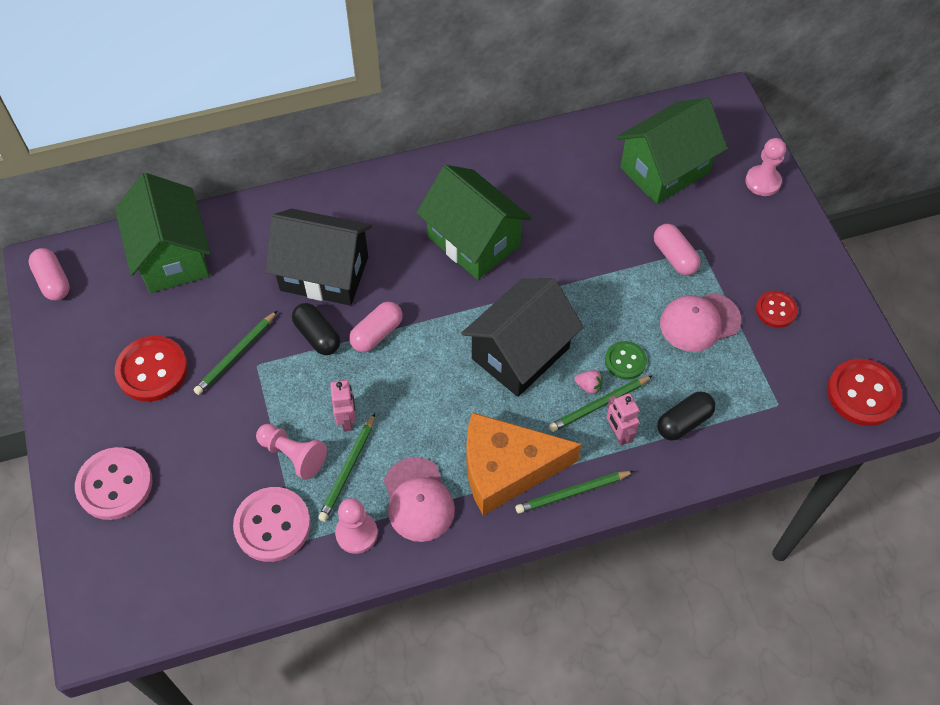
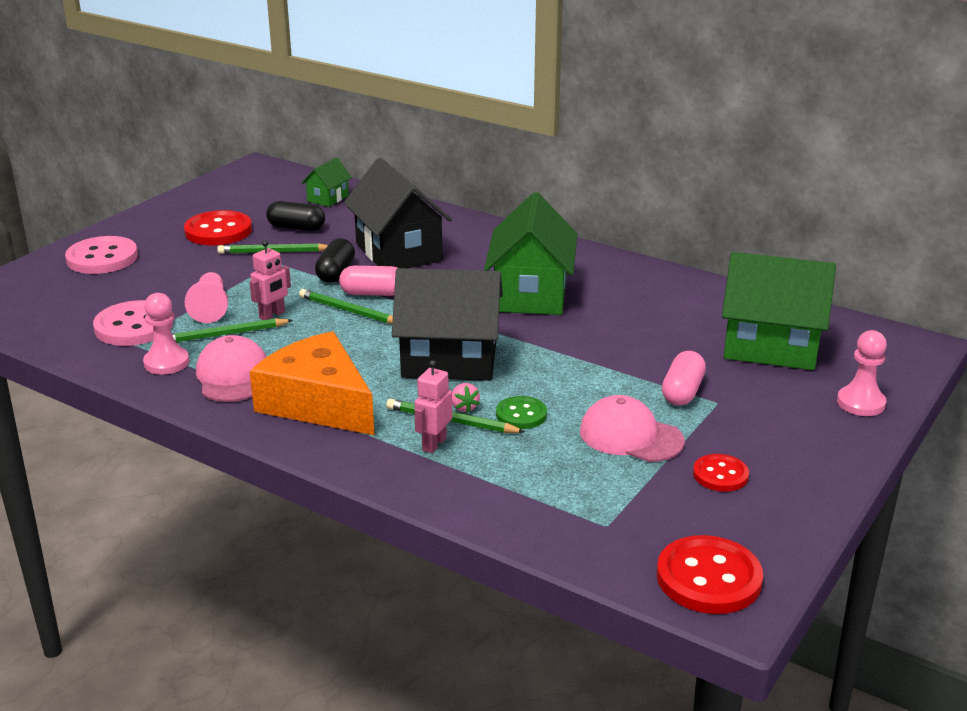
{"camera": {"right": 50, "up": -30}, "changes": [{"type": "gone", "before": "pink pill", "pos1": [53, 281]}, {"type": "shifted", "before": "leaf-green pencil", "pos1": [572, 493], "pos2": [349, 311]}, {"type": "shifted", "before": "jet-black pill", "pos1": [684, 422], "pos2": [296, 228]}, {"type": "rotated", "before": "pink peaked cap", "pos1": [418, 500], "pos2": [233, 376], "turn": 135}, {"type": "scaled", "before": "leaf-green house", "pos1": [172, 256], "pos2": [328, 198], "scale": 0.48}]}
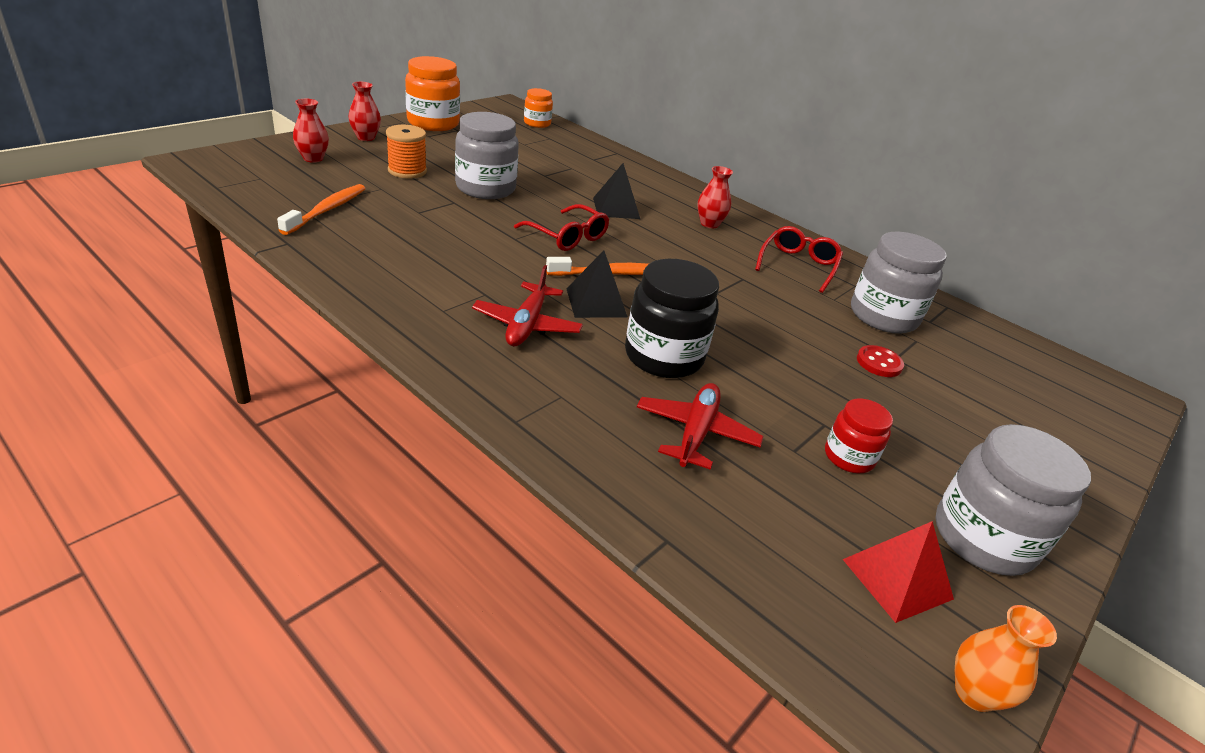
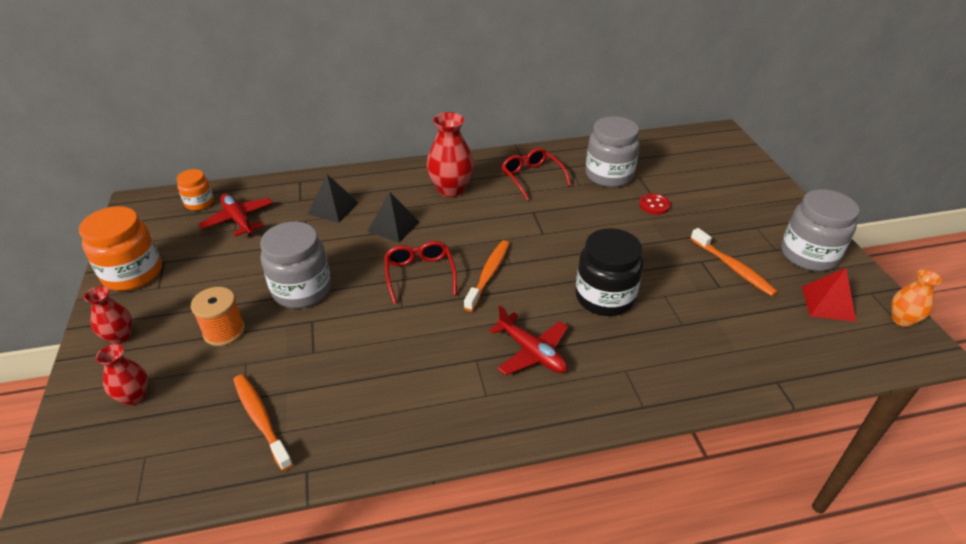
{"camera": {"right": -50, "up": 5}, "changes": [{"type": "shifted", "before": "jet-black pyramid", "pos1": [596, 302], "pos2": [333, 208]}, {"type": "shifted", "before": "crimson plane", "pos1": [695, 433], "pos2": [238, 220]}, {"type": "swapped", "before": "crimson jar", "after": "orange tooth brush", "pos1": [848, 457], "pos2": [733, 267]}, {"type": "rotated", "before": "crimson eyeglasses", "pos1": [567, 237], "pos2": [420, 274], "turn": -90}, {"type": "scaled", "before": "crimson vase", "pos1": [709, 224], "pos2": [451, 189], "scale": 1.68}]}
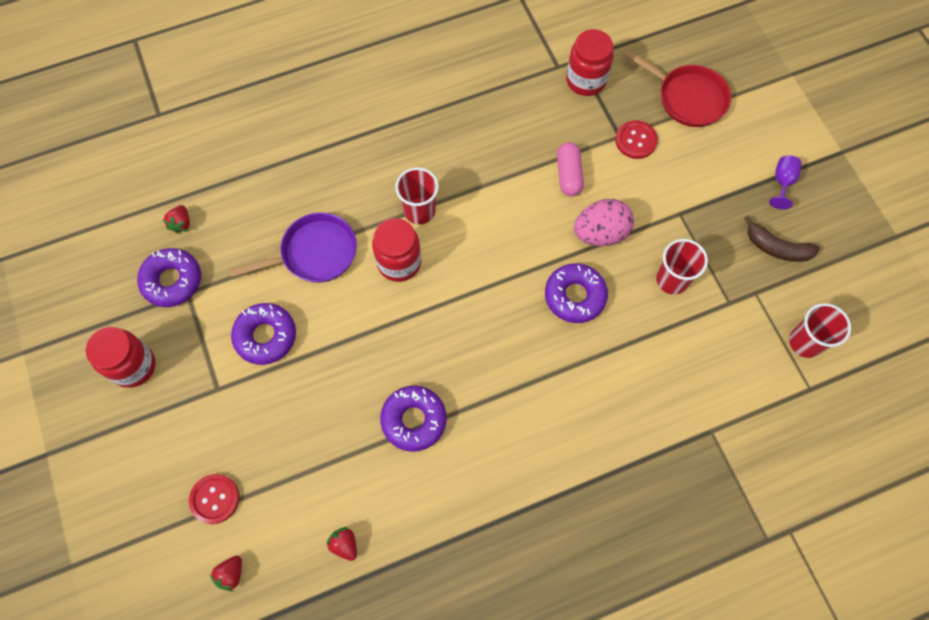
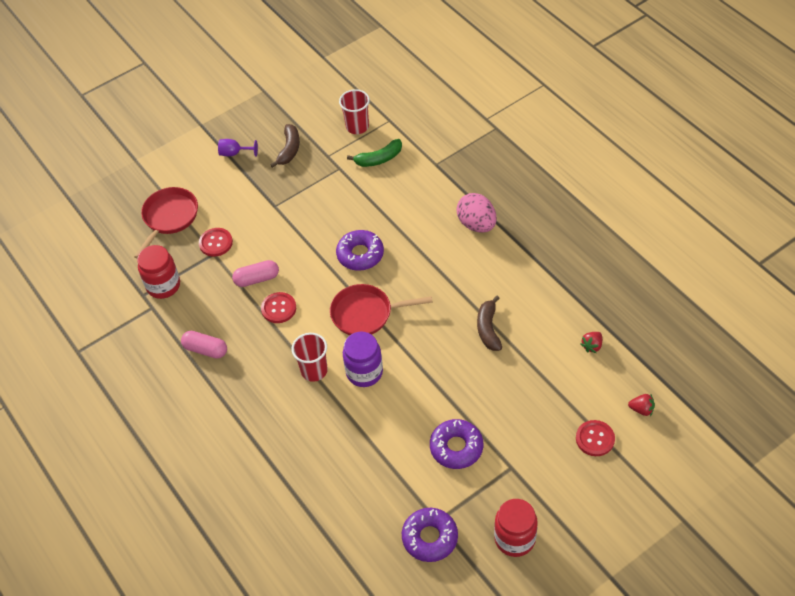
{"camera": {"right": -100, "up": -15}, "changes": [{"type": "gone", "before": "crimson strawberry", "pos1": [181, 223]}, {"type": "gone", "before": "royal purple pan", "pos1": [314, 253]}, {"type": "gone", "before": "crimson cup", "pos1": [672, 280]}, {"type": "new", "after": "pink pill", "pos2": [205, 349]}, {"type": "new", "after": "crimson shirt button", "pos2": [278, 308]}, {"type": "new", "after": "crimson pan", "pos2": [366, 314]}, {"type": "new", "after": "leaf-green banana", "pos2": [379, 159]}, {"type": "shifted", "before": "pink egg", "pos1": [600, 233], "pos2": [476, 224]}, {"type": "swapped", "before": "royal purple donut", "after": "russet banana", "pos1": [414, 420], "pos2": [488, 329]}, {"type": "repainted", "before": "crimson jar", "after": "royal purple jar", "pos1": [399, 262], "pos2": [364, 372]}]}
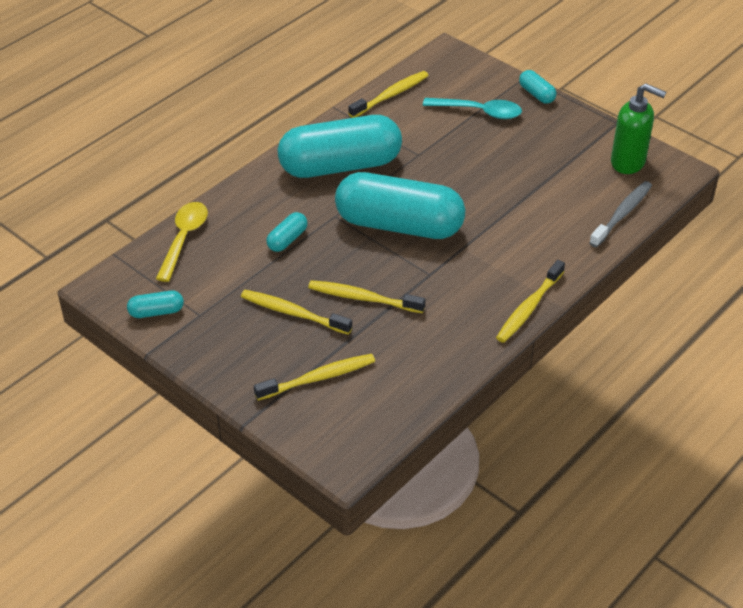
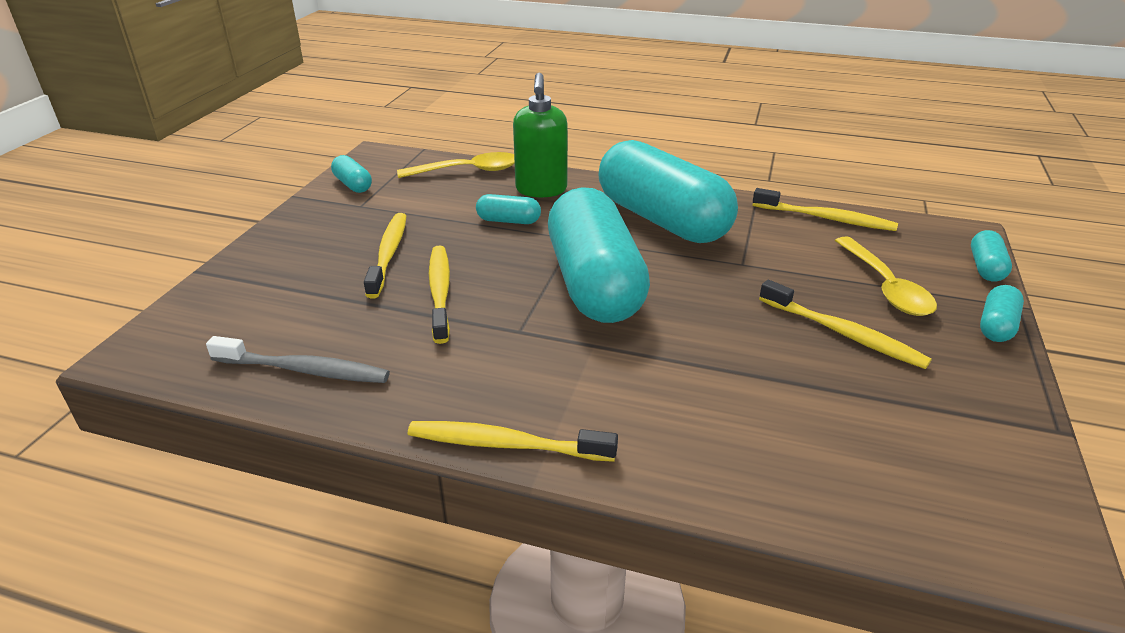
{"camera": {"right": 65, "up": -10}, "changes": [{"type": "new", "after": "aqua pill", "pos2": [985, 267]}, {"type": "shifted", "before": "bright yellow tooth brush", "pos1": [318, 378], "pos2": [843, 333]}, {"type": "shifted", "before": "gray tooth brush", "pos1": [622, 214], "pos2": [304, 370]}, {"type": "shifted", "before": "leaf-green soap pump", "pos1": [628, 162], "pos2": [541, 190]}, {"type": "repainted", "before": "aqua spoon", "after": "bright yellow spoon", "pos1": [479, 112], "pos2": [886, 287]}]}
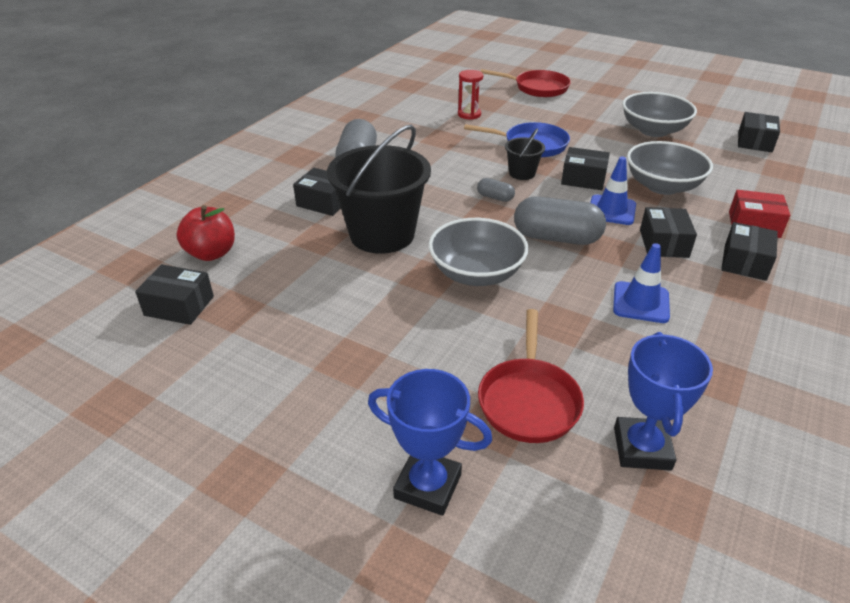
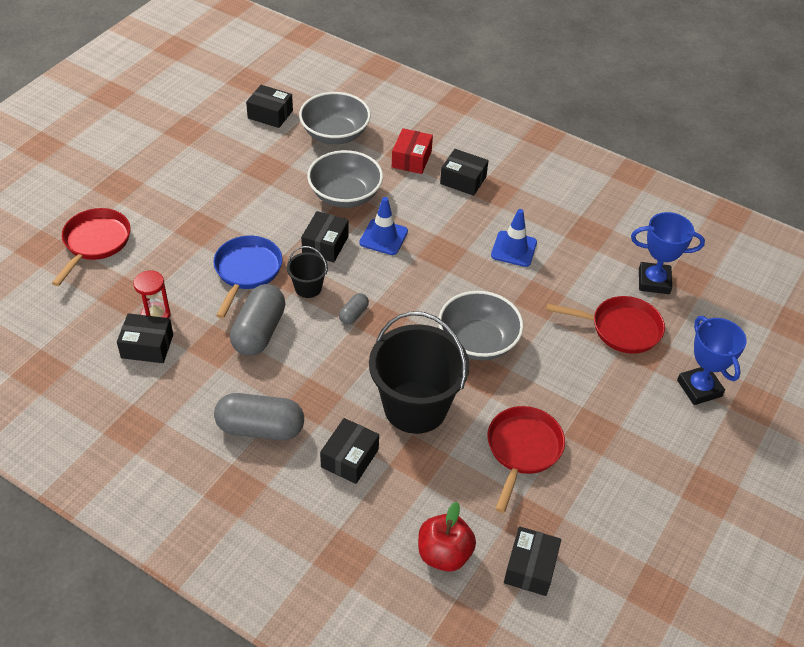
{"camera": {"right": -90, "up": 10}, "changes": [{"type": "new", "after": "crimson pan", "pos2": [522, 450]}, {"type": "shifted", "before": "gray pill", "pos1": [556, 238], "pos2": [259, 332]}, {"type": "shifted", "before": "gray serving bowl", "pos1": [653, 130], "pos2": [335, 134]}, {"type": "shifted", "before": "jet-black package", "pos1": [663, 243], "pos2": [147, 346]}, {"type": "rotated", "before": "royal blue prize cup", "pos1": [428, 486], "pos2": [699, 388], "turn": -45}]}
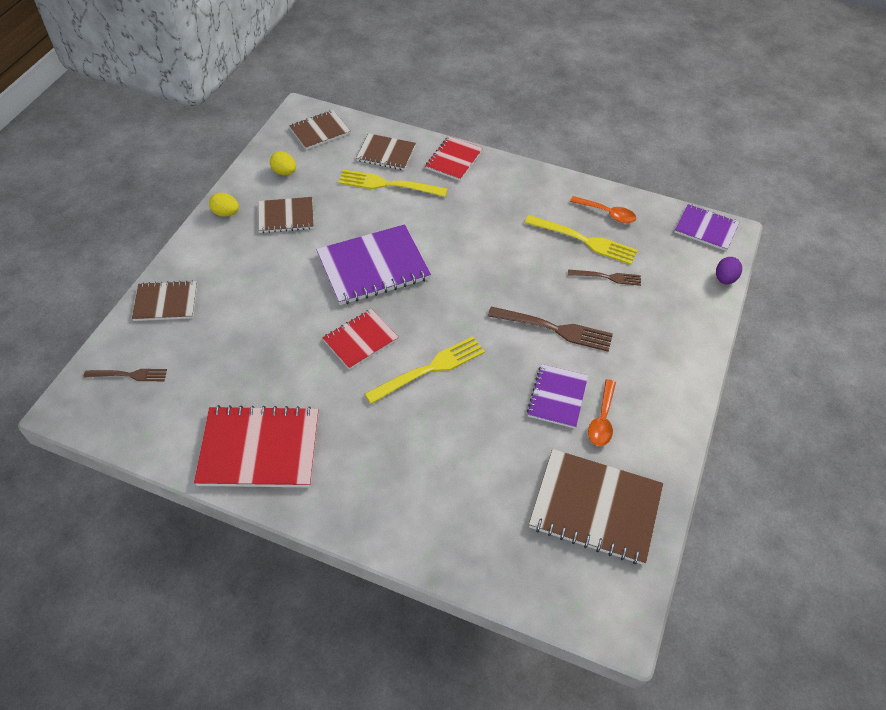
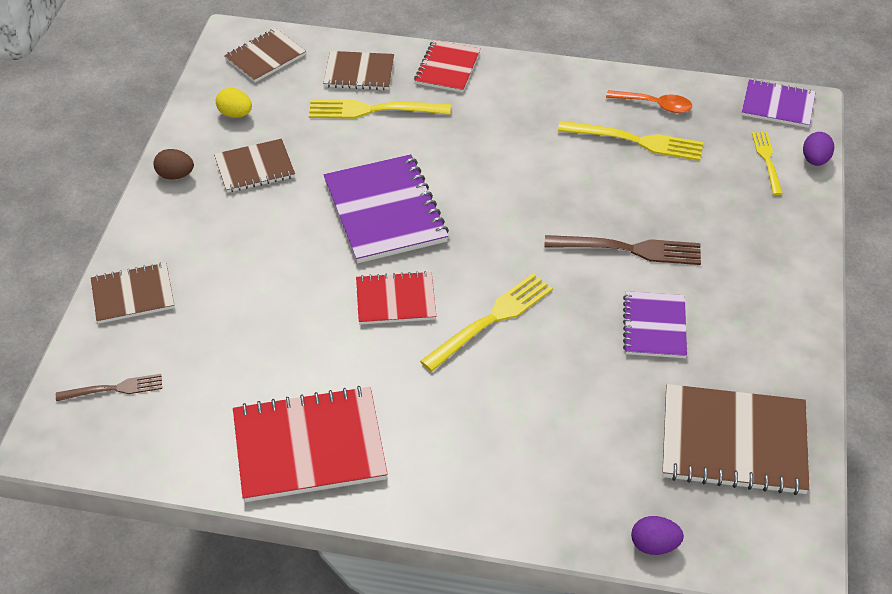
{"camera": {"right": -10, "up": -5}, "changes": [{"type": "gone", "before": "russet dinner fork", "pos1": [607, 277]}, {"type": "gone", "before": "orange spoon", "pos1": [602, 419]}, {"type": "new", "after": "royal purple egg", "pos2": [654, 545]}, {"type": "new", "after": "bright yellow dinner fork", "pos2": [767, 160]}, {"type": "repainted", "before": "bright yellow egg", "after": "russet egg", "pos1": [226, 213], "pos2": [175, 175]}, {"type": "rotated", "before": "royal purple exercise book", "pos1": [373, 267], "pos2": [385, 211], "turn": -75}, {"type": "rotated", "before": "crimson exercise book", "pos1": [360, 340], "pos2": [395, 300], "turn": 45}]}
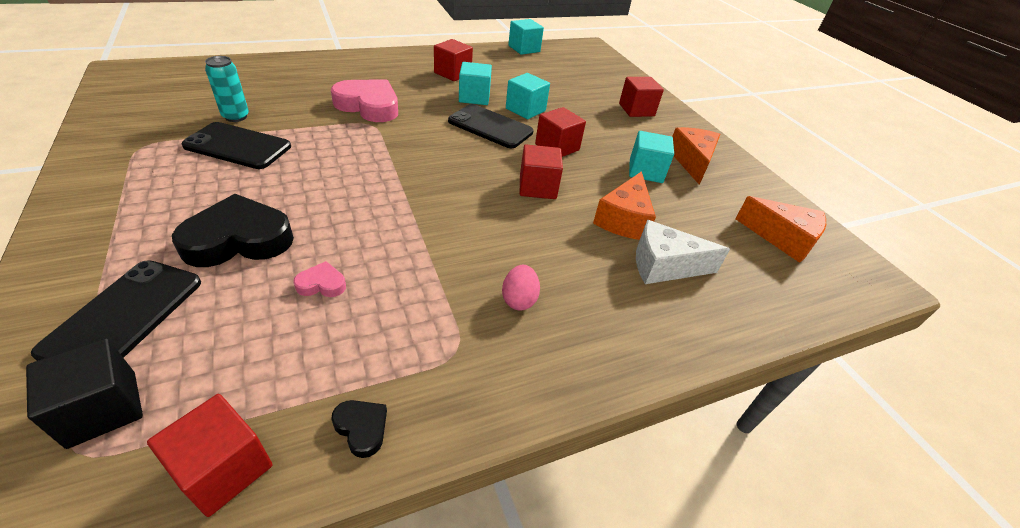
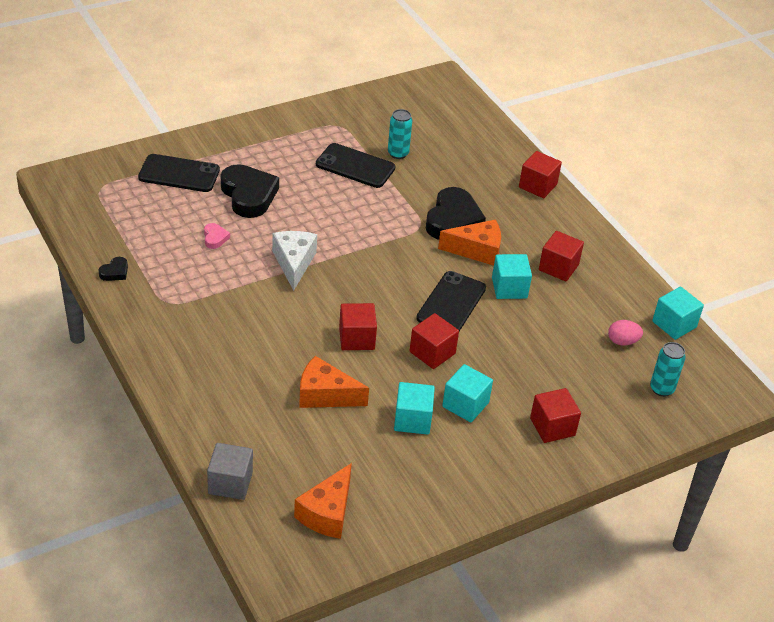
{"camera": {"right": 85, "up": 0}, "changes": [{"type": "gone", "before": "jet-black solid cube", "pos1": [102, 409]}, {"type": "new", "after": "gray solid cube", "pos2": [230, 483]}, {"type": "new", "after": "aqua can", "pos2": [661, 389]}, {"type": "shifted", "before": "crimson solid cube", "pos1": [224, 468], "pos2": [537, 186]}, {"type": "shifted", "before": "pink egg", "pos1": [519, 299], "pos2": [622, 341]}, {"type": "shifted", "before": "aqua solid cube", "pos1": [525, 110], "pos2": [465, 405]}, {"type": "shifted", "before": "white piece of cheese", "pos1": [664, 266], "pos2": [294, 263]}, {"type": "shifted", "before": "orange piece of cheese", "pos1": [692, 161], "pos2": [477, 250]}, {"type": "repainted", "before": "pink heart", "after": "jet-black heart", "pos1": [369, 106], "pos2": [453, 220]}, {"type": "rotated", "before": "jet-black smartphone", "pos1": [238, 146], "pos2": [355, 166], "turn": -75}]}
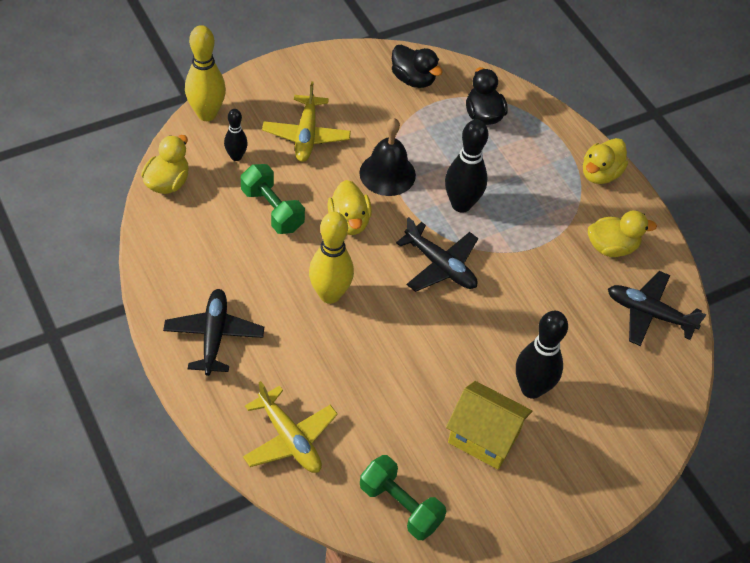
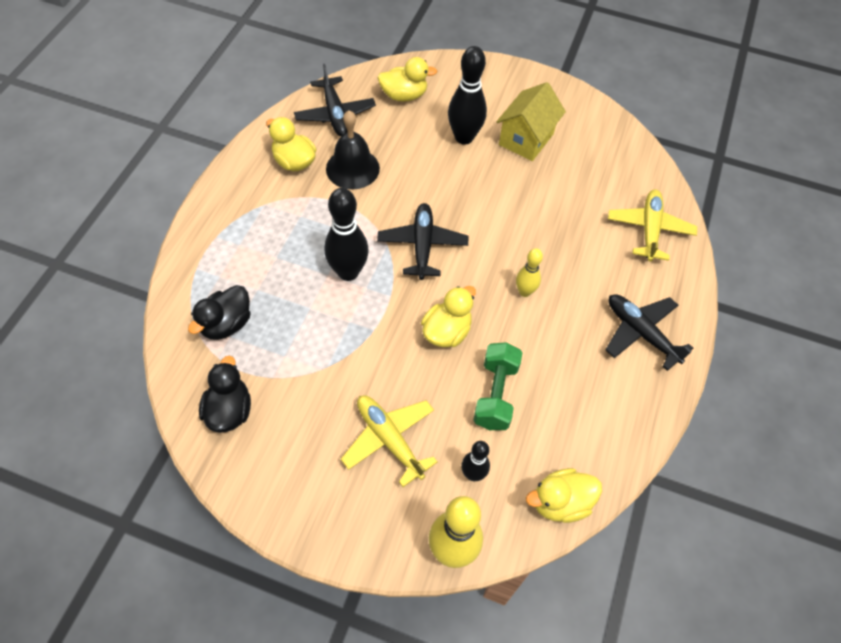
{"camera": {"right": -130, "up": 5}, "changes": [{"type": "gone", "before": "leaf-green hand weight", "pos1": [400, 506]}, {"type": "shifted", "before": "jet-black bell", "pos1": [387, 174], "pos2": [352, 168]}, {"type": "shifted", "before": "bright yellow duck", "pos1": [600, 174], "pos2": [404, 95]}, {"type": "rotated", "before": "jet-black plane", "pos1": [214, 336], "pos2": [641, 333], "turn": 90}, {"type": "rotated", "before": "bright yellow plane", "pos1": [306, 135], "pos2": [389, 439], "turn": -90}, {"type": "rotated", "before": "bright yellow house", "pos1": [483, 437], "pos2": [526, 139], "turn": 45}, {"type": "scaled", "before": "bright yellow skittle", "pos1": [329, 294], "pos2": [524, 292], "scale": 0.57}]}
